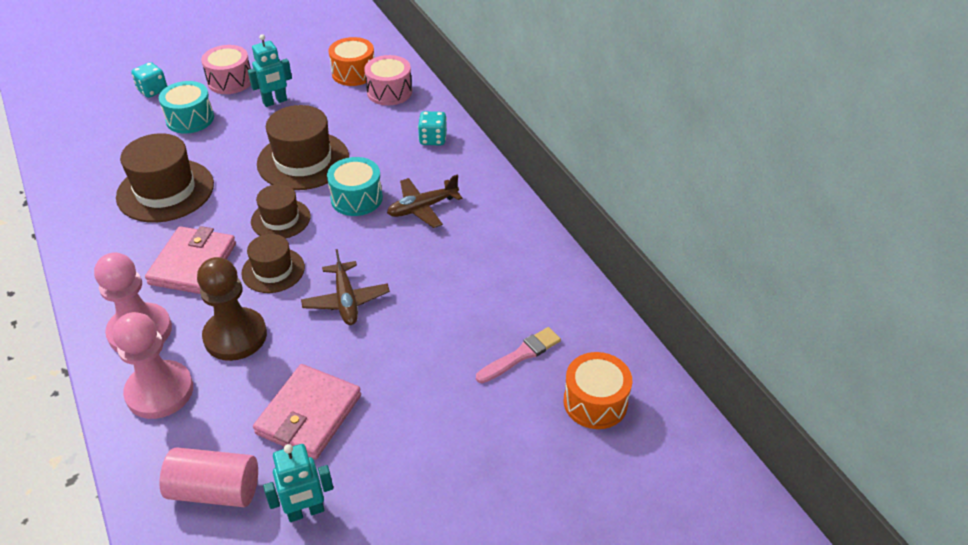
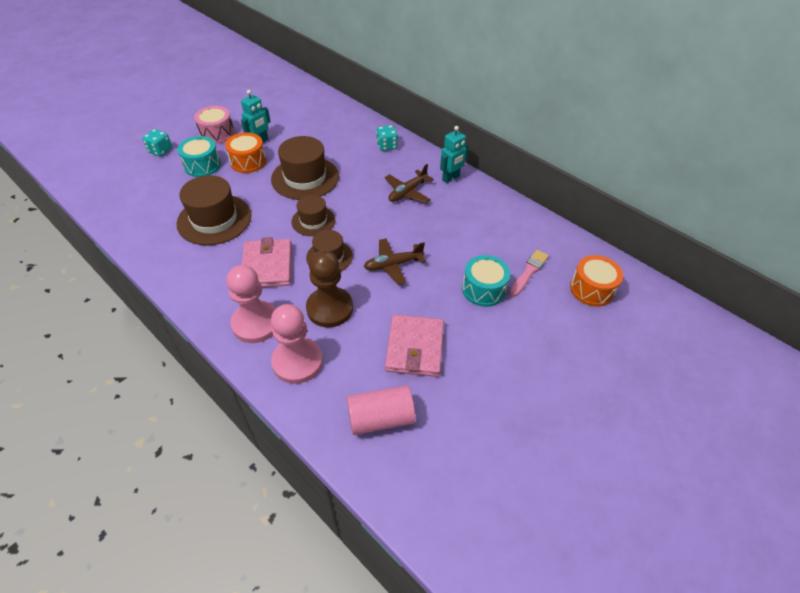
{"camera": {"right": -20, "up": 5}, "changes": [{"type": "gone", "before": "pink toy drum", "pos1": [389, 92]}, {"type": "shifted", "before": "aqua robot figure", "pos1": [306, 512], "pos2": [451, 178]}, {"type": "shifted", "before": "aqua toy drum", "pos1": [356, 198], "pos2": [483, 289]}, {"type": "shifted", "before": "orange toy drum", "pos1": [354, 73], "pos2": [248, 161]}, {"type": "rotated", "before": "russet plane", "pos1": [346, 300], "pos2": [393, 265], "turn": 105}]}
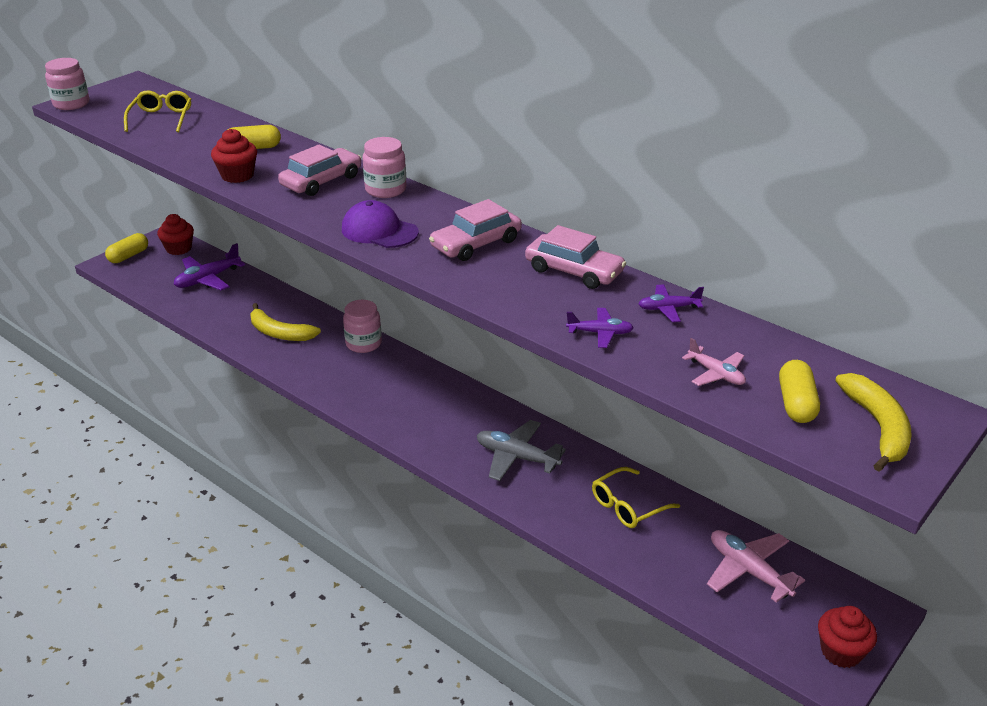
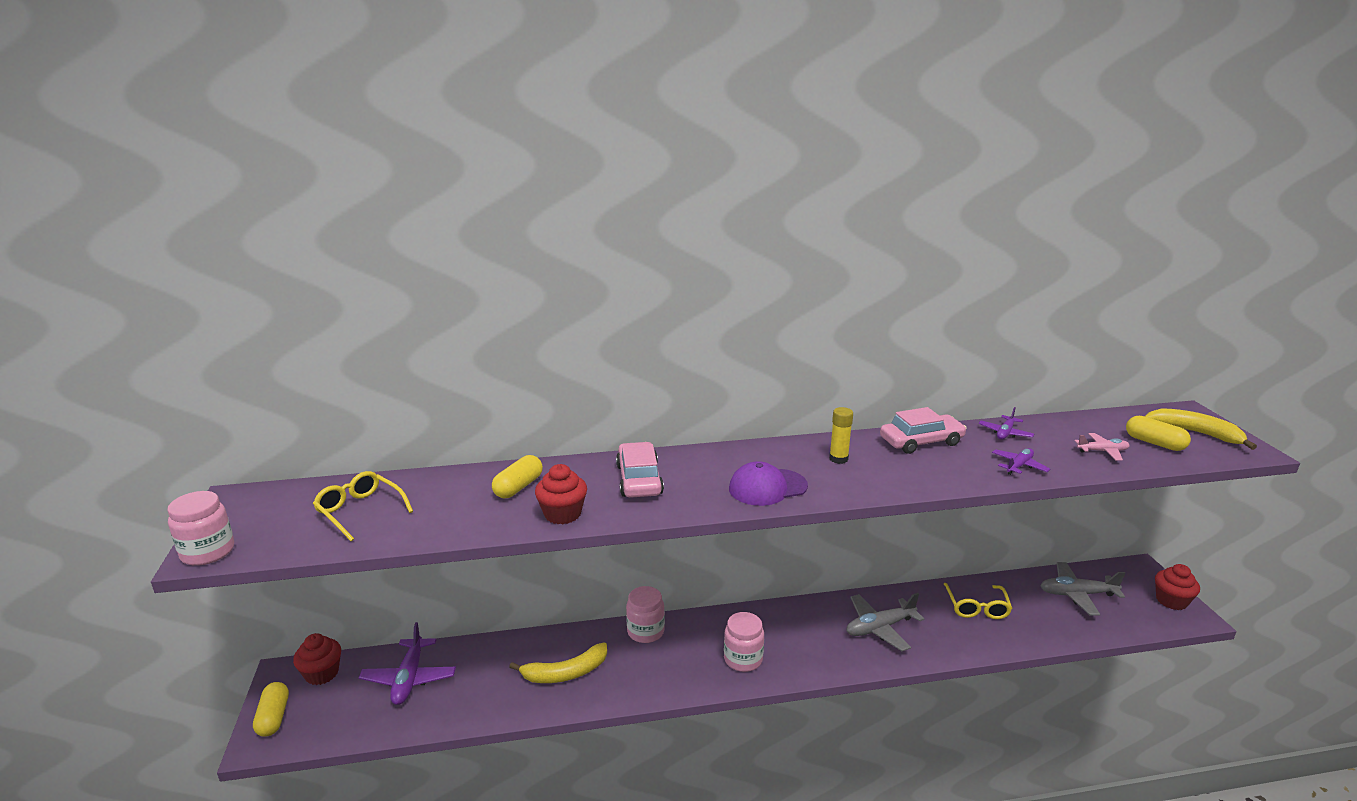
{"camera": {"right": -50, "up": -10}, "changes": [{"type": "shifted", "before": "pink jar", "pos1": [385, 190], "pos2": [743, 659]}, {"type": "swapped", "before": "pink automobile", "after": "bright yellow glue stick", "pos1": [476, 244], "pos2": [838, 459]}, {"type": "repainted", "before": "pink plane", "after": "gray plane", "pos1": [749, 571], "pos2": [1077, 594]}]}
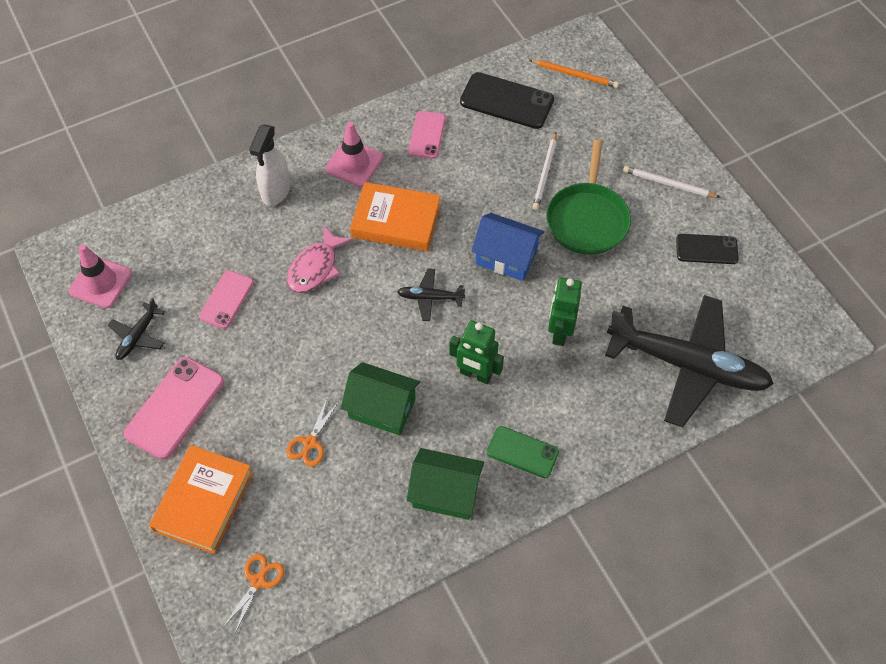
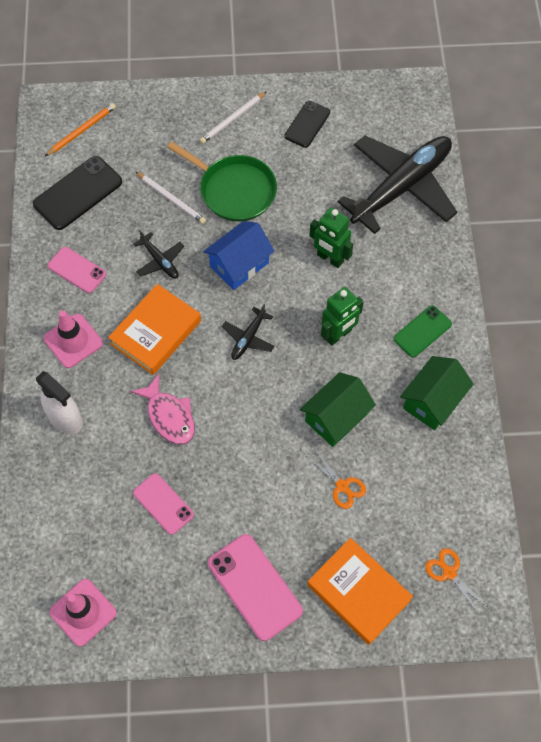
{"camera": {"right": -65, "up": 5}, "changes": [{"type": "shifted", "before": "jet-black plane", "pos1": [138, 336], "pos2": [160, 261]}]}
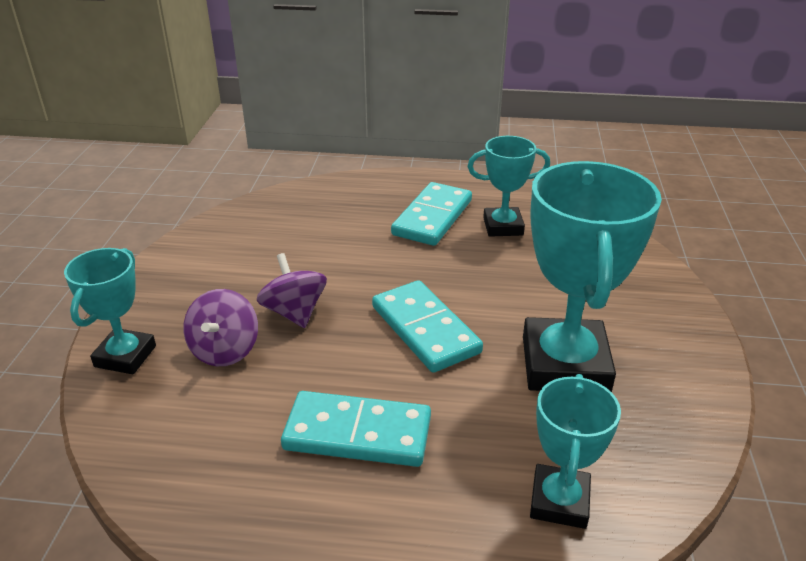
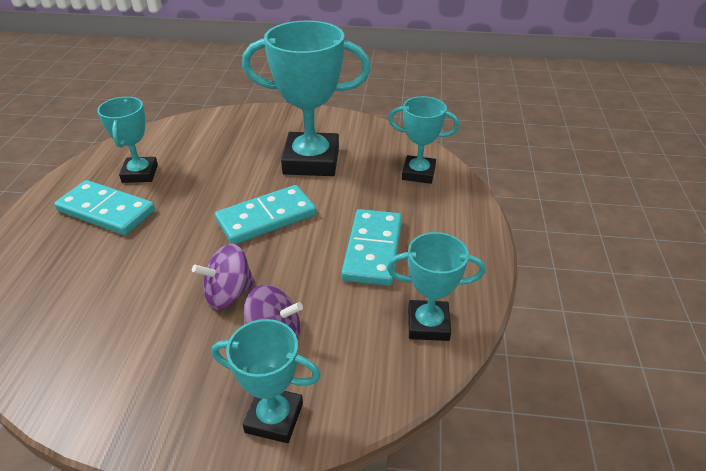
{"camera": {"right": -90, "up": 5}, "changes": [{"type": "new", "after": "aqua prize cup", "pos2": [428, 324]}]}
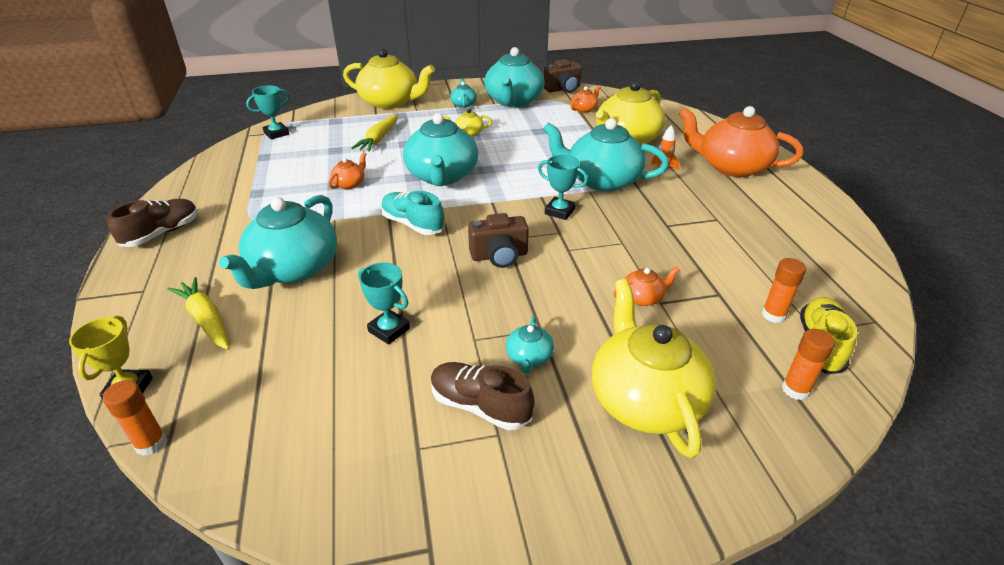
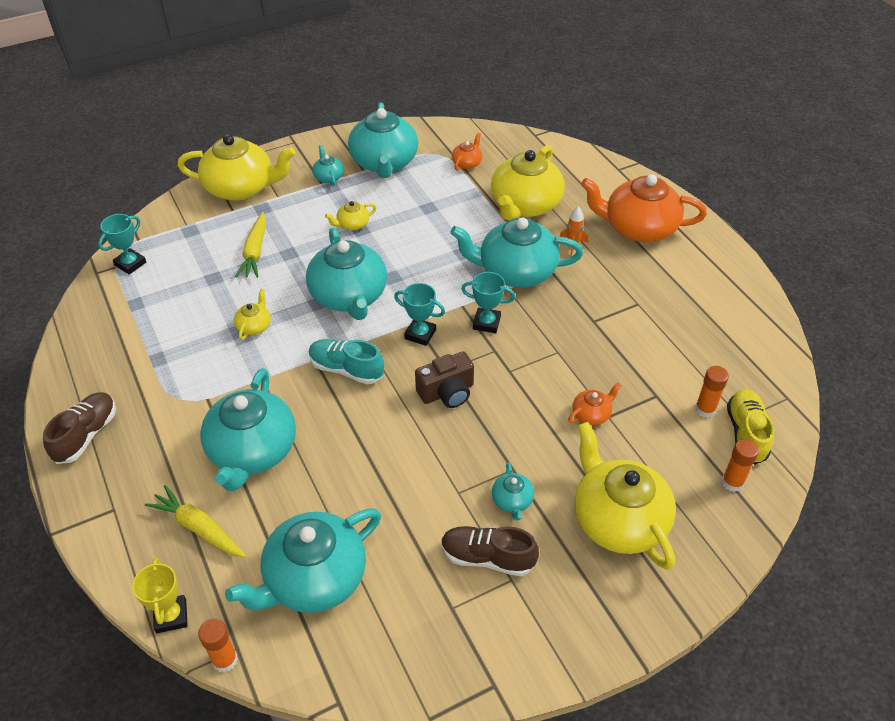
{"camera": {"right": -15, "up": 10}, "changes": [{"type": "gone", "before": "russet compact camera", "pos1": [563, 89]}, {"type": "new", "after": "aqua tea pot", "pos2": [314, 578]}, {"type": "shifted", "before": "aqua prize cup", "pos1": [389, 330], "pos2": [420, 334]}, {"type": "repainted", "before": "orange tea pot", "after": "bright yellow tea pot", "pos1": [349, 184], "pos2": [254, 326]}]}
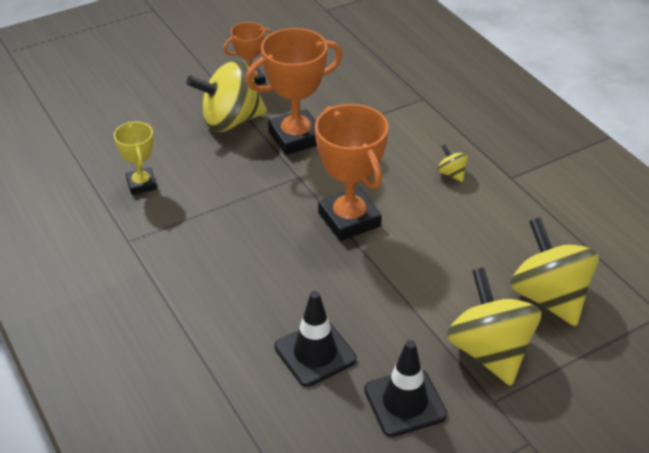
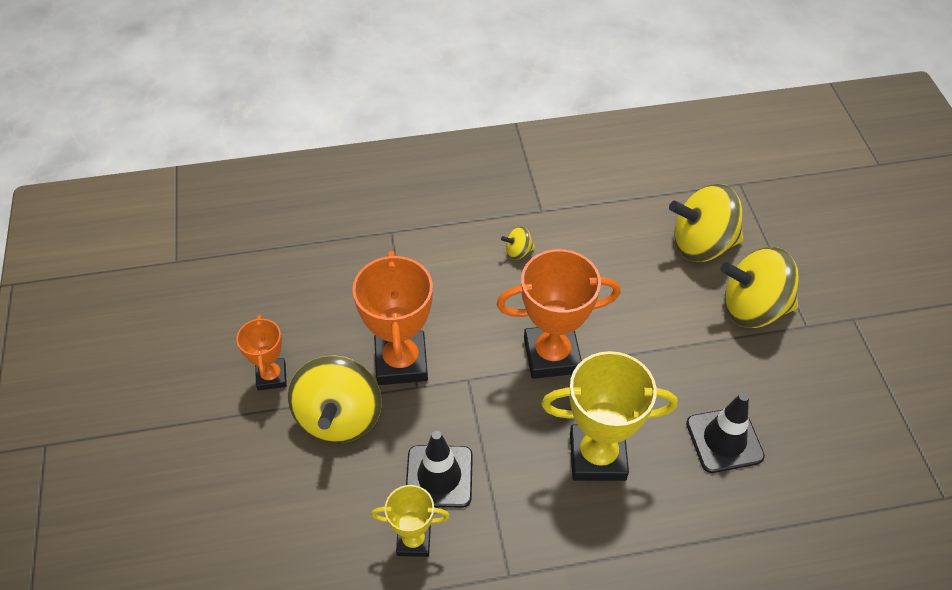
{"camera": {"right": -70, "up": 10}, "changes": [{"type": "new", "after": "bright yellow prize cup", "pos2": [597, 456]}, {"type": "shifted", "before": "jet-black traffic cone", "pos1": [405, 402], "pos2": [439, 476]}]}
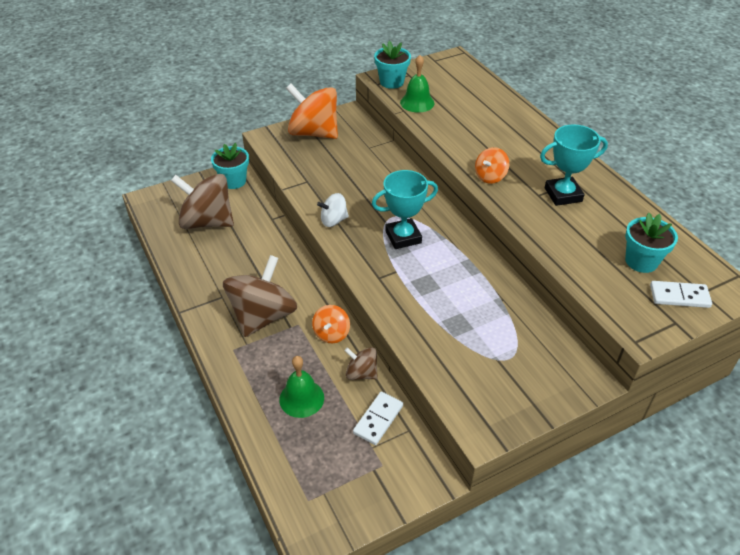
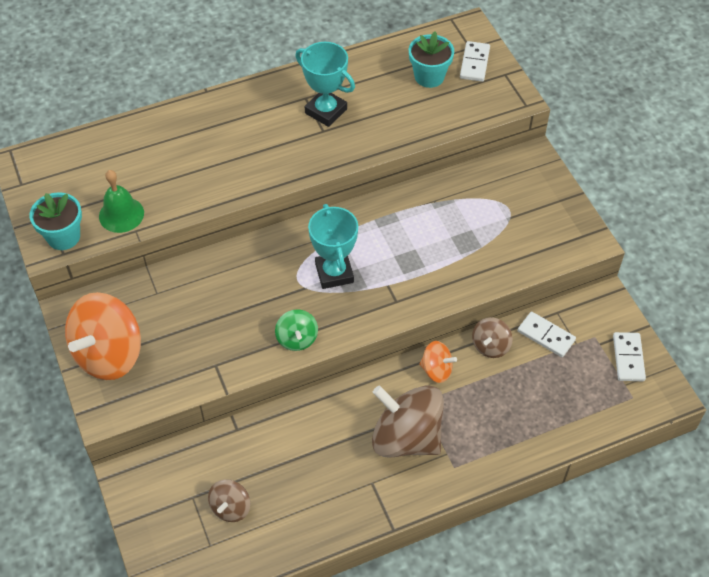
{"camera": {"right": -85, "up": 10}, "changes": [{"type": "gone", "before": "aqua potted plant", "pos1": [233, 181]}, {"type": "gone", "before": "leaf-green bell", "pos1": [301, 398]}, {"type": "gone", "before": "orange whirligig", "pos1": [490, 177]}, {"type": "new", "after": "white domino piece", "pos2": [628, 358]}, {"type": "repainted", "before": "white whirligig", "after": "leaf-green whirligig", "pos1": [333, 220], "pos2": [297, 339]}, {"type": "rotated", "before": "aqua prize cup", "pos1": [563, 195], "pos2": [326, 111], "turn": -45}, {"type": "scaled", "before": "russet whirligig", "pos1": [207, 222], "pos2": [230, 508], "scale": 0.5}]}
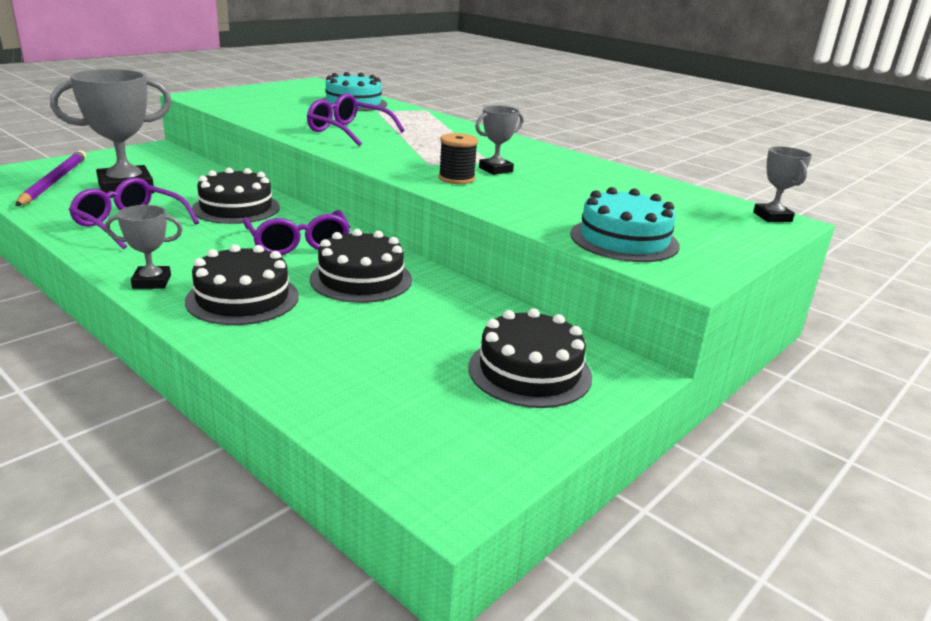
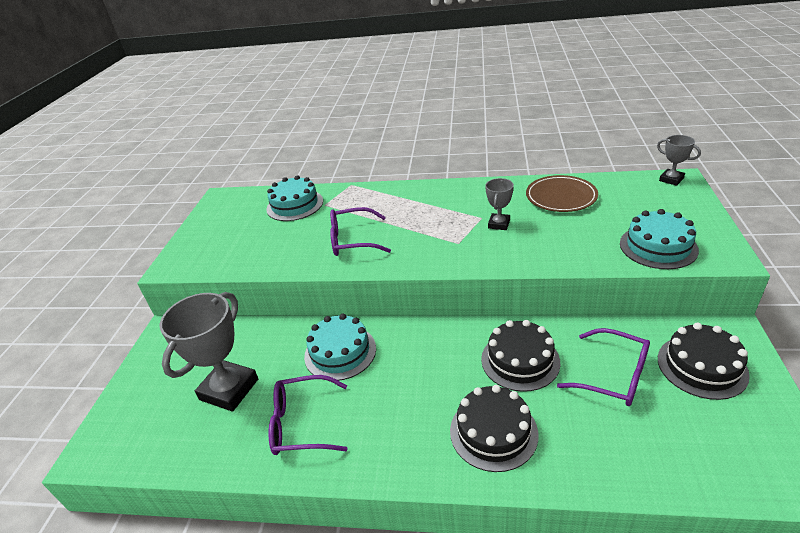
{"camera": {"right": -30, "up": 10}, "changes": [{"type": "gone", "before": "royal purple pencil", "pos1": [54, 181]}, {"type": "gone", "before": "gray prize cup", "pos1": [152, 282]}, {"type": "gone", "before": "jet-black reel of thread", "pos1": [456, 178]}, {"type": "new", "after": "russet flat dish", "pos2": [561, 197]}, {"type": "shifted", "before": "royal purple eyeglasses", "pos1": [298, 243], "pos2": [613, 375]}, {"type": "repainted", "before": "jet-black cake", "after": "aqua cake", "pos1": [236, 208], "pos2": [340, 352]}]}
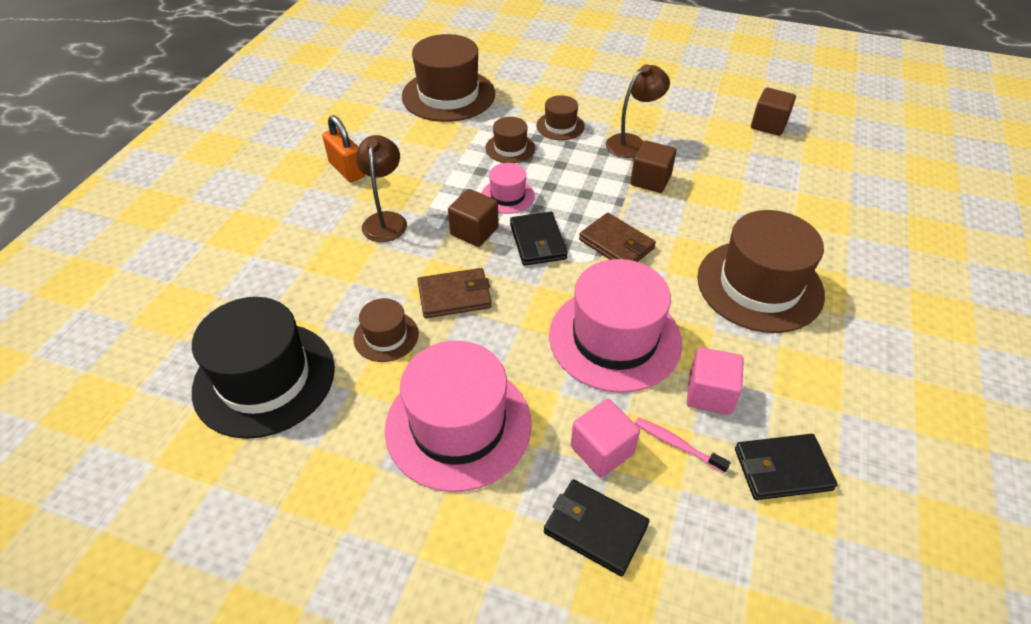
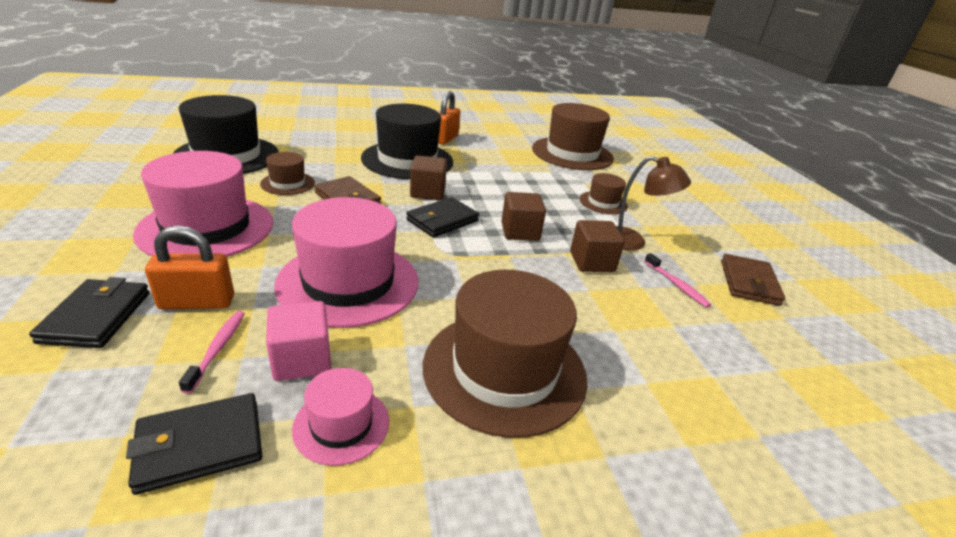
{"camera": {"right": 55, "up": -15}, "changes": [{"type": "gone", "before": "russet top hat", "pos1": [510, 148]}, {"type": "new", "after": "pink tooth brush", "pos2": [676, 285]}, {"type": "shifted", "before": "pink top hat", "pos1": [508, 196], "pos2": [341, 424]}, {"type": "shifted", "before": "russet card wallet", "pos1": [616, 244], "pos2": [749, 283]}, {"type": "shifted", "before": "russet solid cube", "pos1": [768, 125], "pos2": [520, 232]}, {"type": "swapped", "before": "russet reading lamp", "after": "jet-black top hat", "pos1": [386, 220], "pos2": [407, 160]}, {"type": "swapped", "before": "pink solid cube", "after": "orange lock", "pos1": [602, 450], "pos2": [197, 302]}, {"type": "rotated", "before": "jet-black card wallet", "pos1": [782, 469], "pos2": [200, 445], "turn": -75}]}
